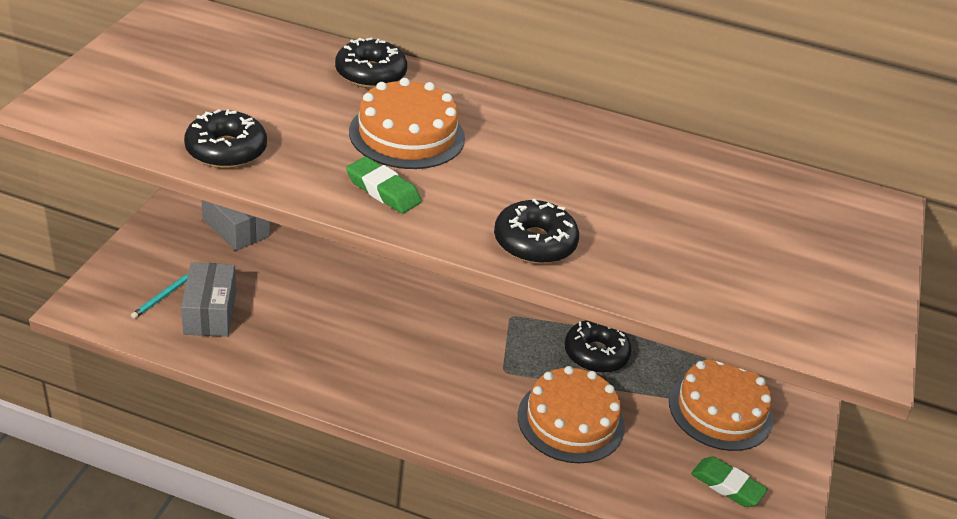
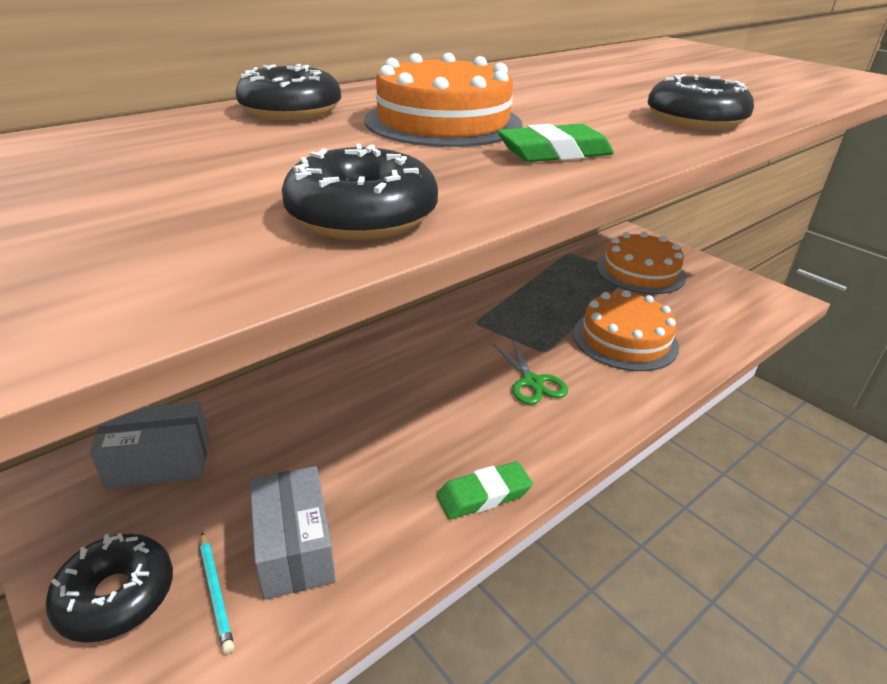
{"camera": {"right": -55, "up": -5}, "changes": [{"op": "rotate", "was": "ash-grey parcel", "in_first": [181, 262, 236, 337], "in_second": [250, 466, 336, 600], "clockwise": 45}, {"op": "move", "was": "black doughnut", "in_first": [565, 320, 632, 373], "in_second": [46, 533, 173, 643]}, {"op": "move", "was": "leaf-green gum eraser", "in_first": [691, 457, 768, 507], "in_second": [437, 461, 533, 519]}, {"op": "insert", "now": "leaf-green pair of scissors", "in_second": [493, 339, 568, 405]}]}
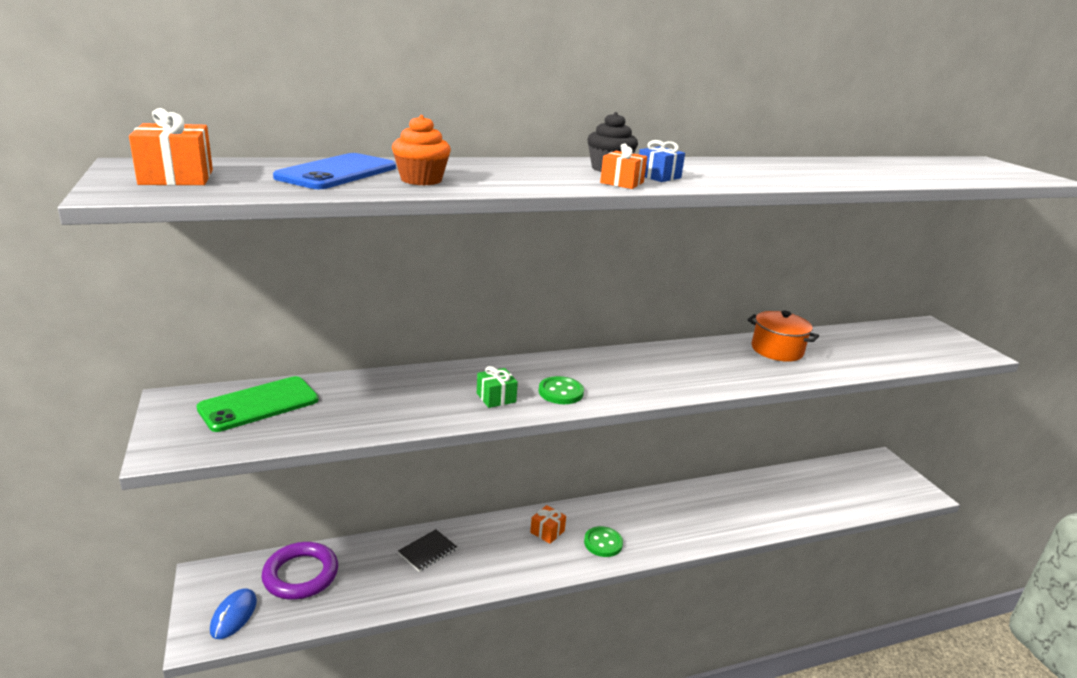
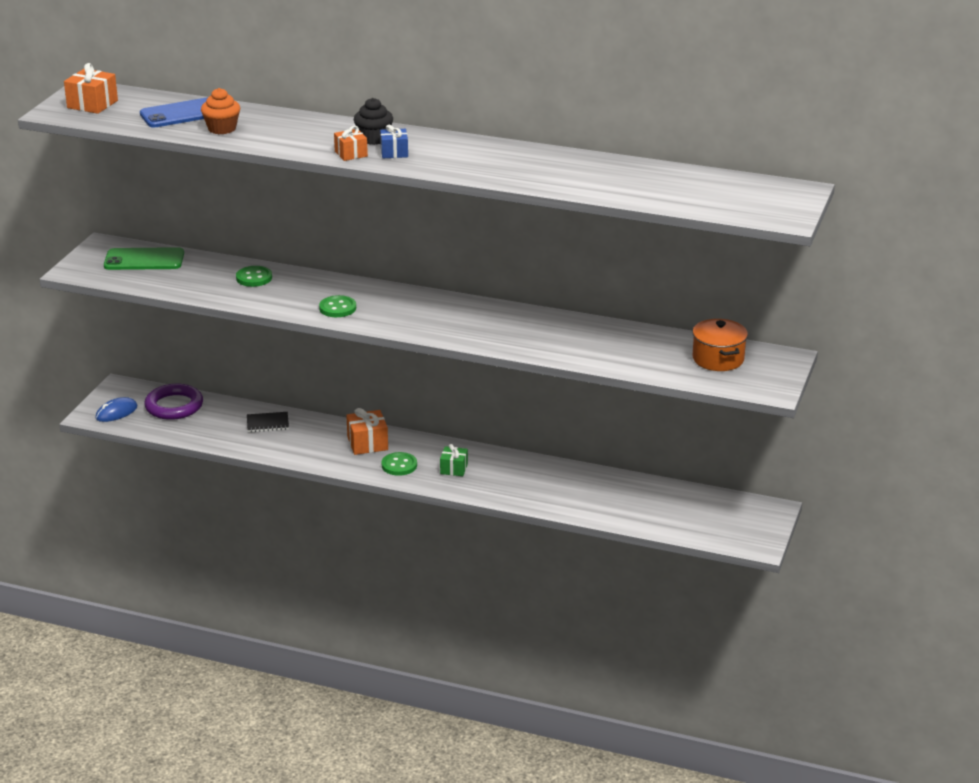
{"camera": {"right": 40, "up": 5}, "changes": [{"op": "move", "was": "bright orange stockpot", "in_first": [747, 311, 819, 362], "in_second": [692, 319, 748, 371]}, {"op": "move", "was": "leaf-green present", "in_first": [477, 366, 518, 408], "in_second": [440, 444, 468, 476]}, {"op": "resize", "was": "bright orange present", "in_first": [530, 505, 566, 544], "in_second": [346, 408, 388, 455], "ratio": 1.51}, {"op": "insert", "now": "leaf-green shirt button", "in_second": [236, 266, 272, 287]}]}
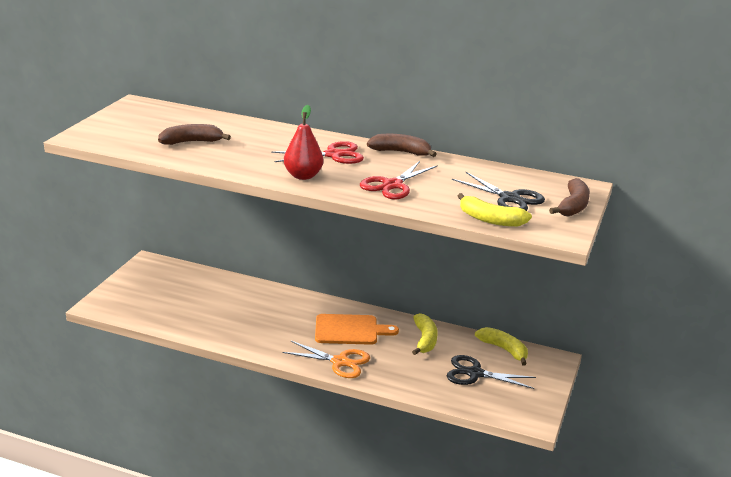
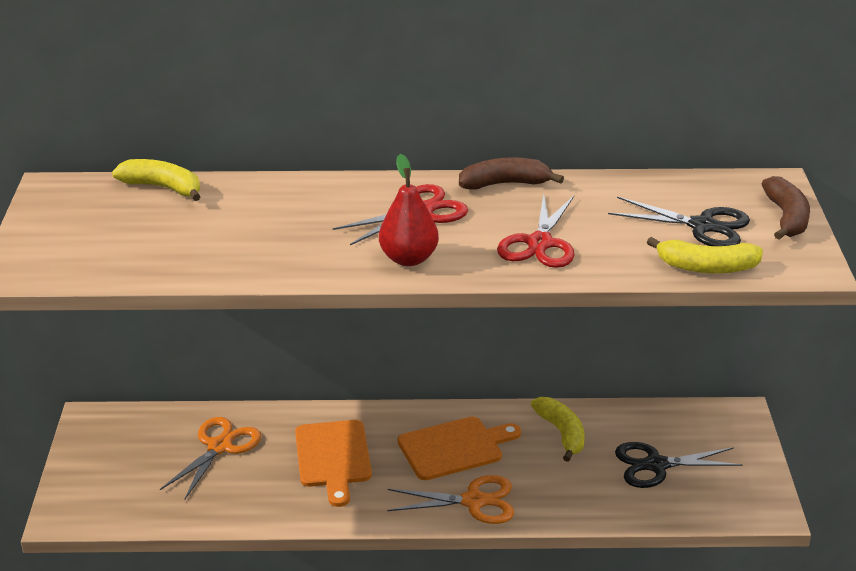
{"camera": {"right": -20, "up": 5}, "changes": [{"op": "delete", "was": "russet toy banana", "in_first": [158, 124, 231, 145]}, {"op": "move", "was": "bright yellow toy banana", "in_first": [475, 327, 528, 365], "in_second": [112, 159, 200, 201]}, {"op": "insert", "now": "bright orange pair of scissors", "in_second": [160, 417, 261, 500]}, {"op": "insert", "now": "bright orange chopping board", "in_second": [295, 420, 372, 507]}]}
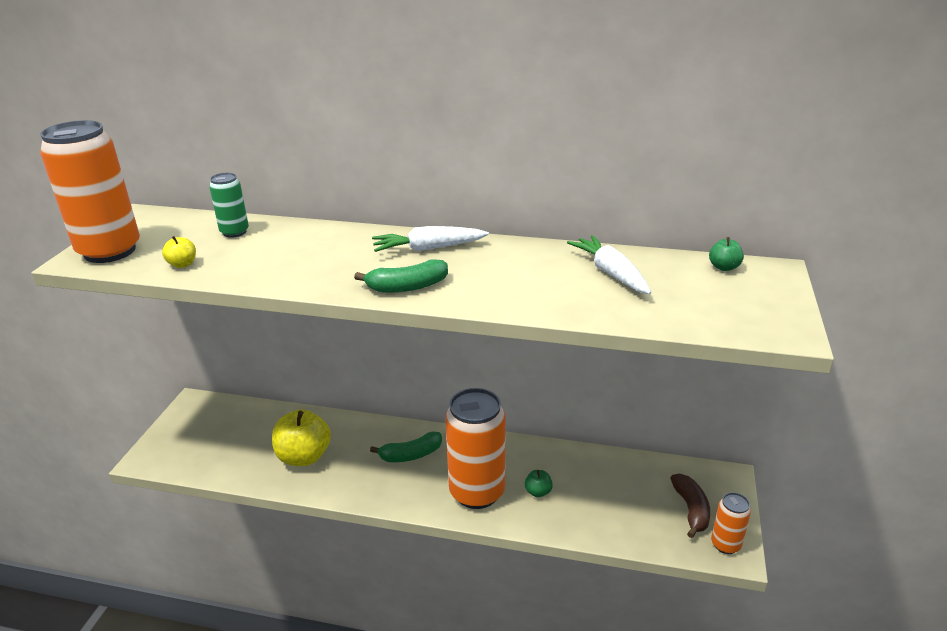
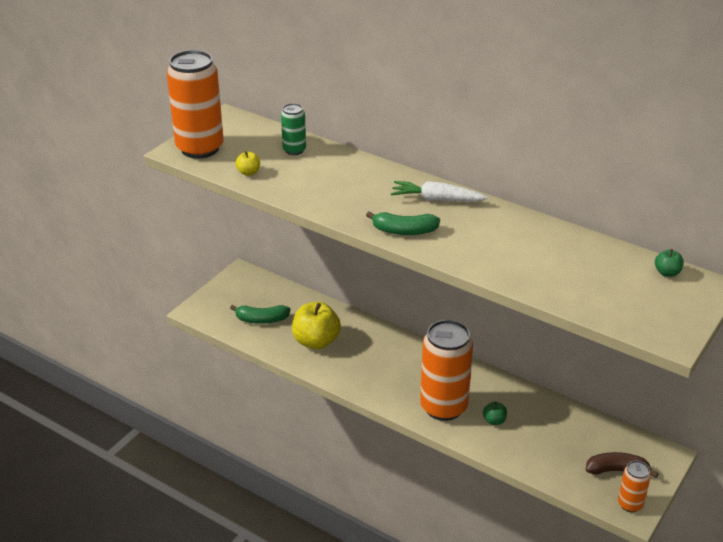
{"camera": {"right": 20, "up": 5}, "changes": [{"op": "delete", "was": "white toy carrot", "in_first": [567, 235, 651, 294]}, {"op": "move", "was": "leaf-green toy banana", "in_first": [370, 431, 442, 462], "in_second": [230, 305, 291, 324]}, {"op": "rotate", "was": "russet toy banana", "in_first": [670, 474, 710, 538], "in_second": [586, 452, 659, 478], "clockwise": -105}]}
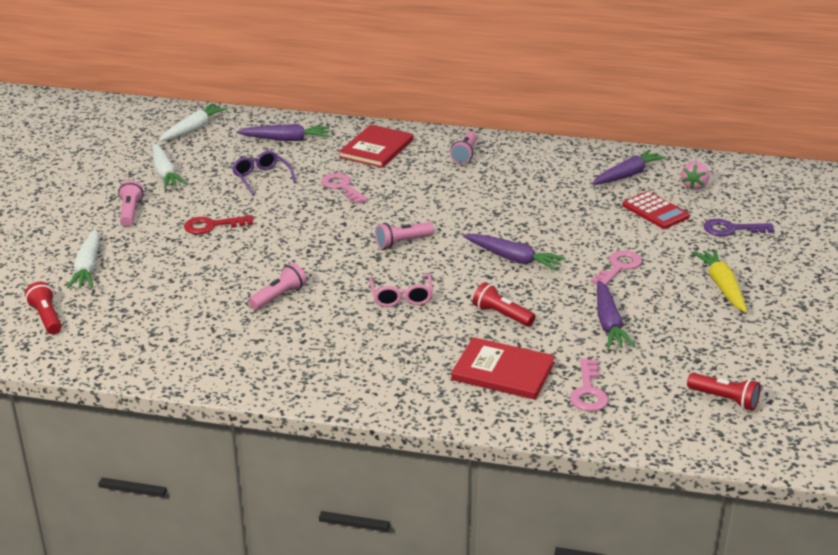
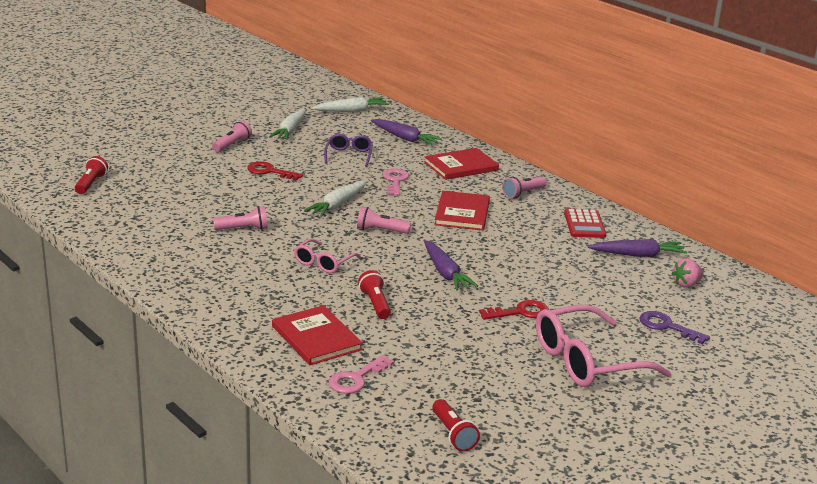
{"camera": {"right": 35, "up": -5}, "changes": [{"op": "move", "was": "scarlet pocket calculator", "in_first": [622, 191, 690, 229], "in_second": [564, 209, 606, 238]}, {"op": "move", "was": "white toy carrot", "in_first": [67, 229, 99, 289], "in_second": [304, 181, 367, 217]}, {"op": "replace", "was": "bright yellow toy carrot", "now": "rose-pink spectacles", "in_first": [692, 249, 747, 312], "in_second": [536, 305, 671, 387]}, {"op": "recolor", "was": "rose-pink key", "now": "scarlet key", "in_first": [591, 250, 642, 285], "in_second": [479, 300, 549, 320]}, {"op": "delete", "was": "violet toy carrot", "in_first": [597, 280, 635, 349]}, {"op": "insert", "now": "scarlet hardback", "in_second": [434, 191, 490, 230]}]}
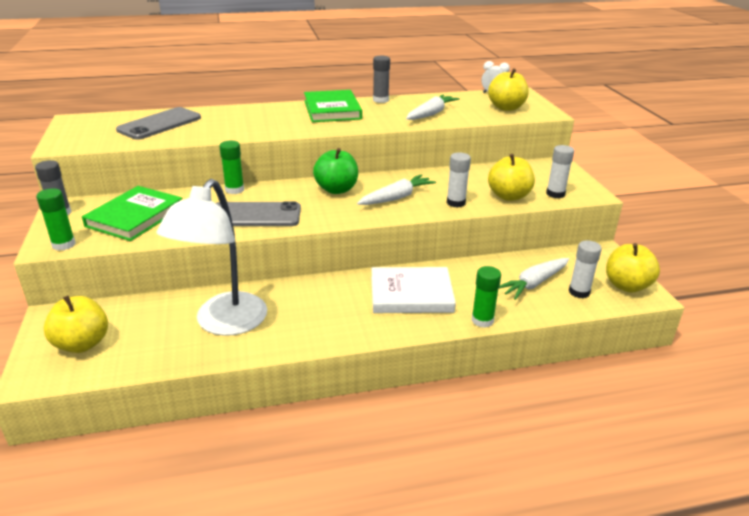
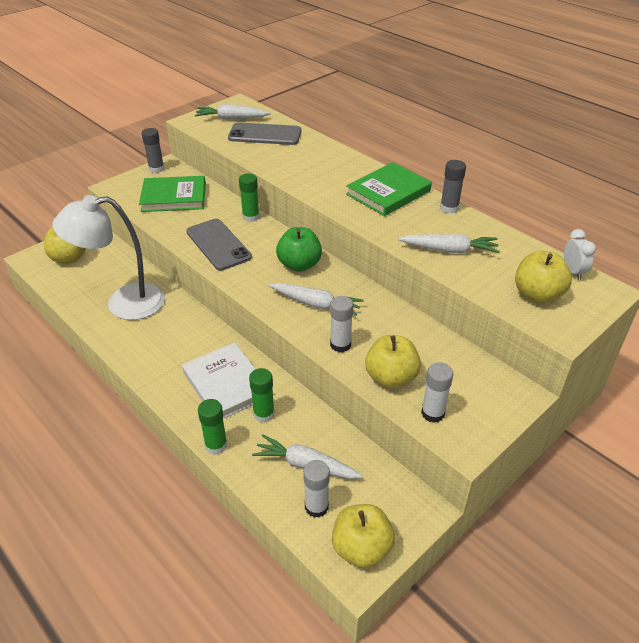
{"camera": {"right": 60, "up": 10}, "changes": [{"op": "move", "was": "leaf-green glue", "in_first": [36, 188, 76, 251], "in_second": [249, 368, 275, 422]}, {"op": "insert", "now": "white toy carrot", "in_second": [195, 104, 271, 120]}]}
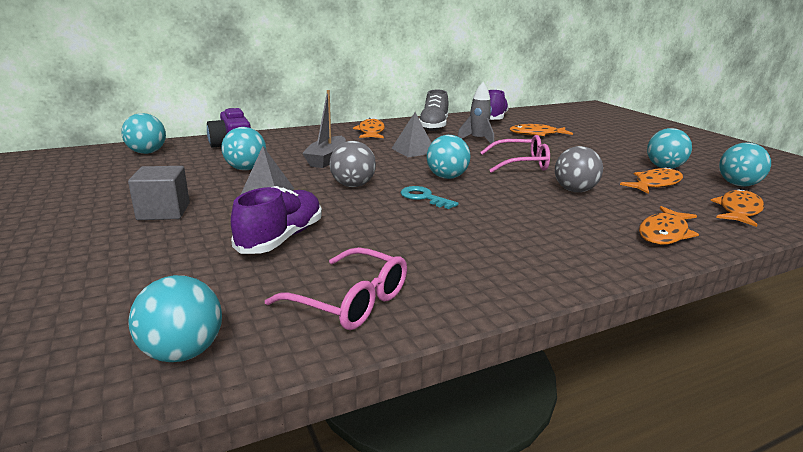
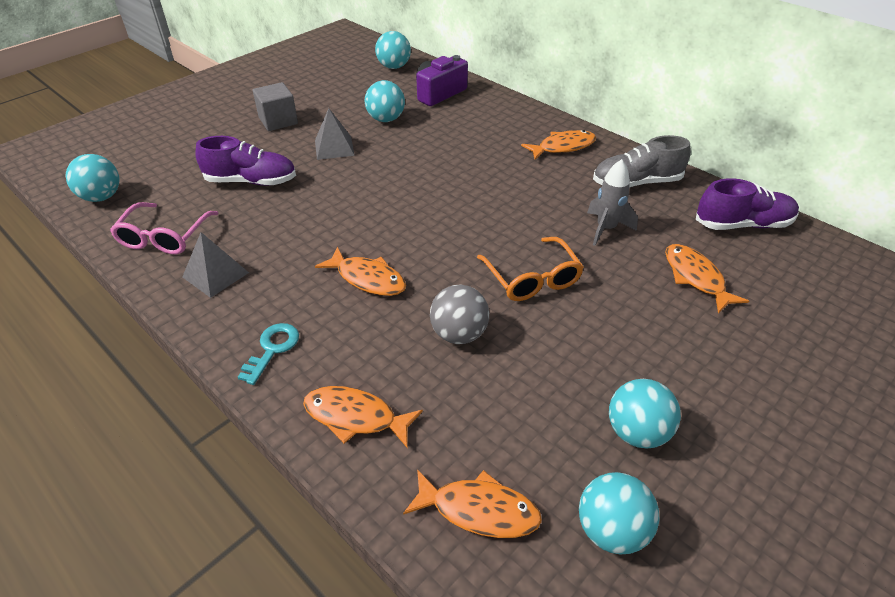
{"camera": {"right": 70, "up": 20}, "changes": [{"op": "delete", "was": "ash-grey toy boat", "in_first": [302, 90, 346, 168]}, {"op": "move", "was": "ash-grey pyramid", "in_first": [391, 112, 431, 157], "in_second": [183, 232, 249, 298]}, {"op": "delete", "was": "turquoise ball", "in_first": [427, 135, 471, 179]}, {"op": "recolor", "was": "rose-pink spectacles", "now": "bright orange spectacles", "in_first": [480, 135, 550, 173], "in_second": [477, 237, 584, 301]}, {"op": "delete", "was": "ash-grey ball", "in_first": [330, 141, 376, 187]}, {"op": "move", "was": "bright orange toy fish", "in_first": [620, 167, 683, 194], "in_second": [315, 247, 406, 296]}, {"op": "move", "was": "turquoise key", "in_first": [400, 186, 458, 209], "in_second": [238, 323, 299, 385]}]}
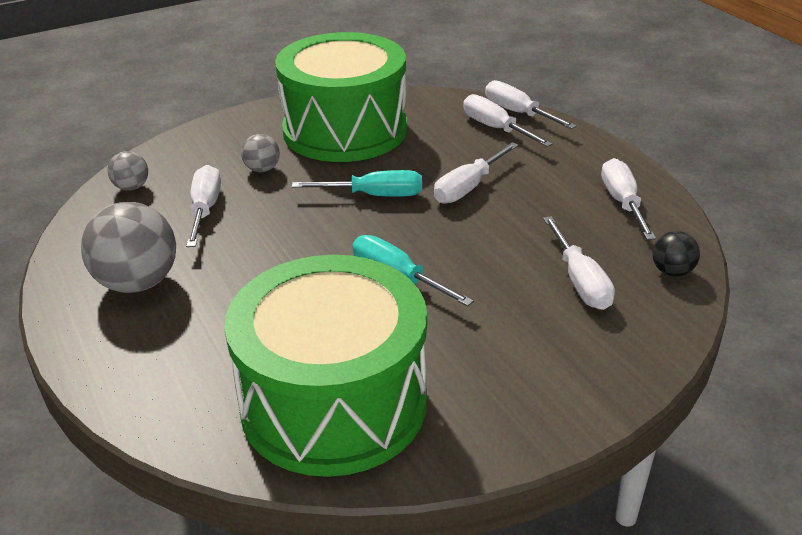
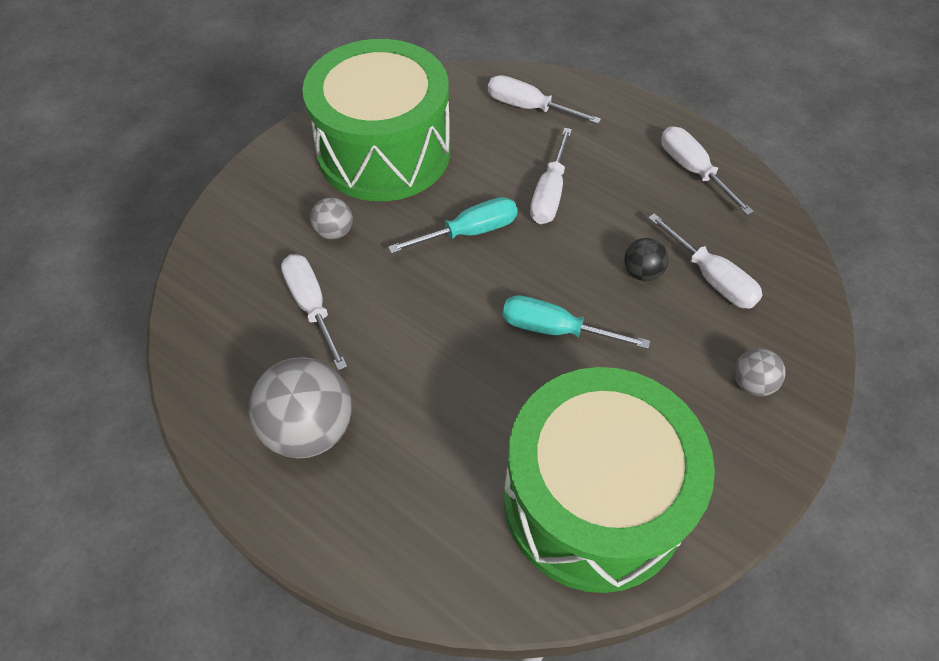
{"camera": {"right": -25, "up": 20}, "changes": [{"op": "delete", "was": "white flat screwdriver", "in_first": [485, 80, 577, 129]}, {"op": "move", "was": "ash-grey ball", "in_first": [107, 151, 148, 191], "in_second": [734, 349, 785, 396]}, {"op": "move", "was": "black ball", "in_first": [652, 231, 700, 277], "in_second": [624, 238, 669, 281]}]}
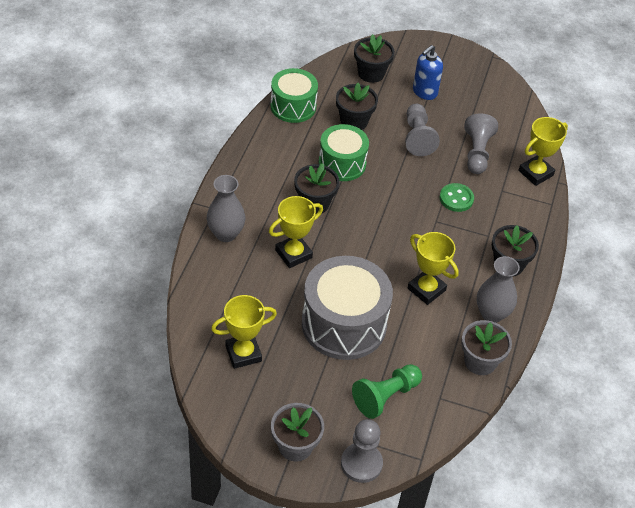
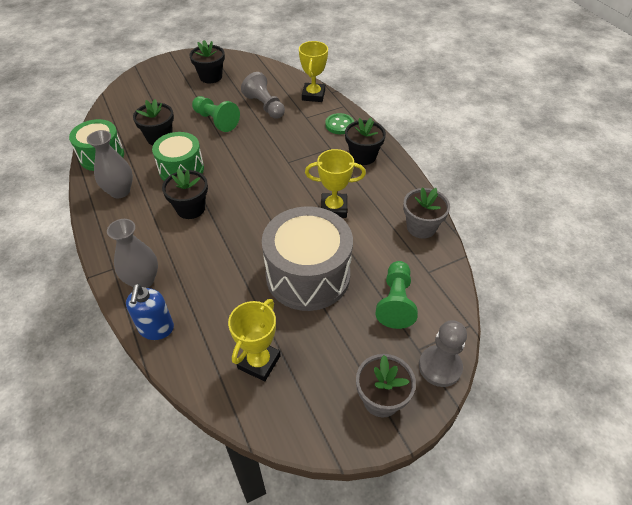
{"camera": {"right": -40, "up": 0}, "changes": [{"op": "move", "was": "black plant pot", "in_first": [354, 34, 395, 83], "in_second": [189, 40, 225, 83]}, {"op": "move", "was": "royal blue soap pump", "in_first": [413, 45, 443, 100], "in_second": [126, 284, 174, 340]}, {"op": "recolor", "was": "ash-grey pawn", "now": "leaf-green pawn", "in_first": [405, 104, 440, 156], "in_second": [192, 96, 240, 132]}, {"op": "move", "was": "leaf-green shirt button", "in_first": [440, 183, 474, 212], "in_second": [325, 113, 354, 134]}, {"op": "delete", "was": "bright yellow prize cup", "in_first": [269, 196, 323, 268]}, {"op": "move", "was": "ash-grey tall vase", "in_first": [477, 256, 520, 323], "in_second": [87, 130, 133, 198]}]}
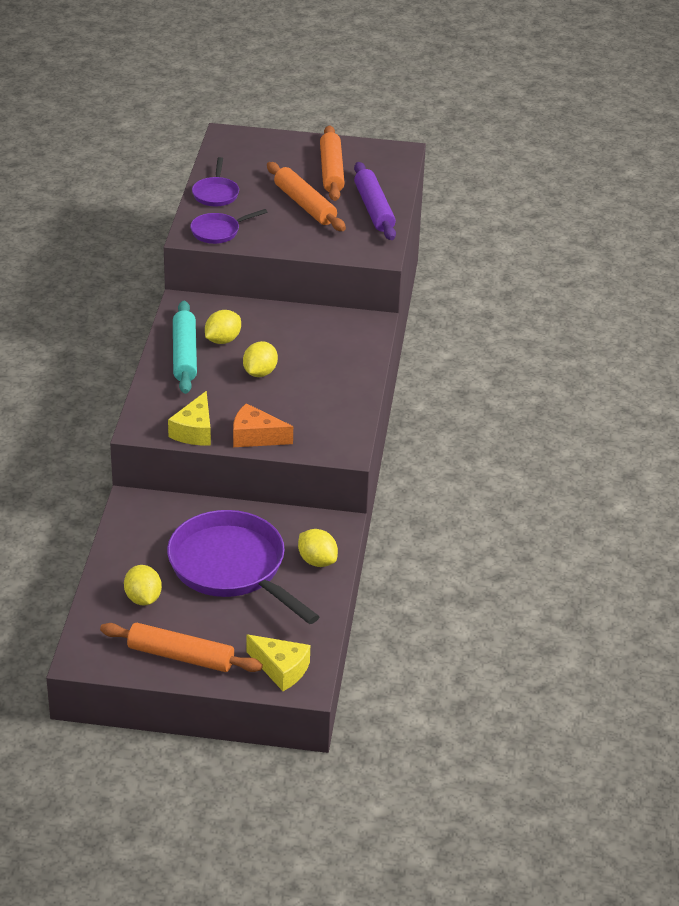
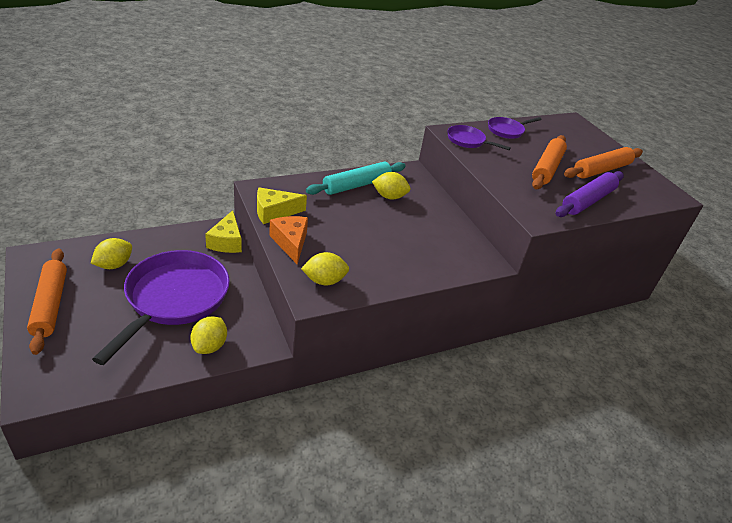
{"camera": {"right": 55, "up": 0}, "changes": [{"op": "move", "was": "bright yellow toy lemon", "in_first": [243, 341, 278, 377], "in_second": [301, 252, 349, 285]}, {"op": "move", "was": "bright yellow cheese", "in_first": [247, 635, 310, 691], "in_second": [205, 210, 242, 253]}]}
